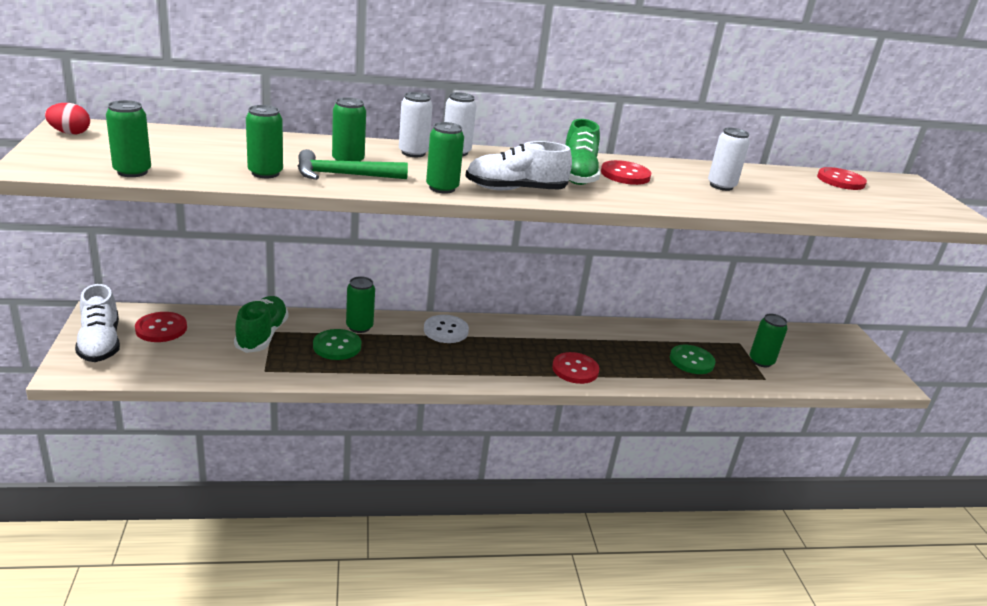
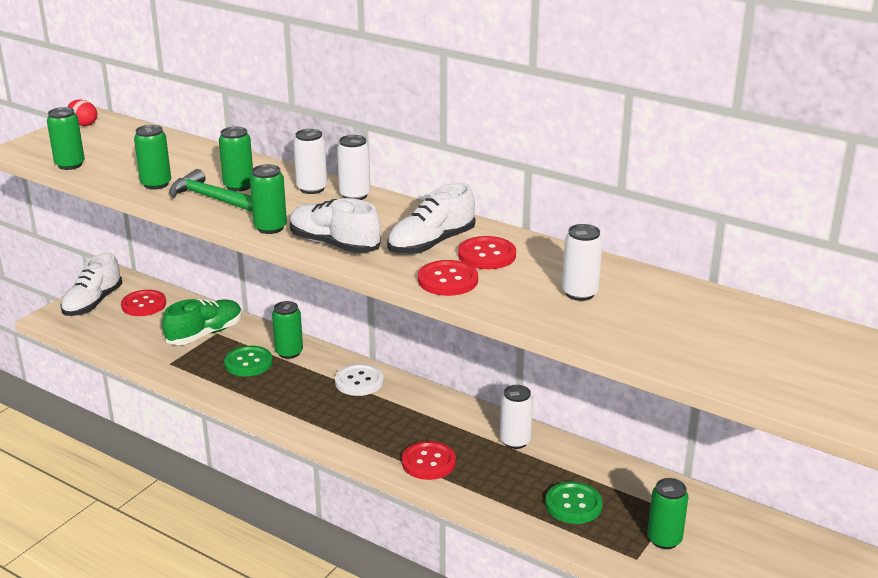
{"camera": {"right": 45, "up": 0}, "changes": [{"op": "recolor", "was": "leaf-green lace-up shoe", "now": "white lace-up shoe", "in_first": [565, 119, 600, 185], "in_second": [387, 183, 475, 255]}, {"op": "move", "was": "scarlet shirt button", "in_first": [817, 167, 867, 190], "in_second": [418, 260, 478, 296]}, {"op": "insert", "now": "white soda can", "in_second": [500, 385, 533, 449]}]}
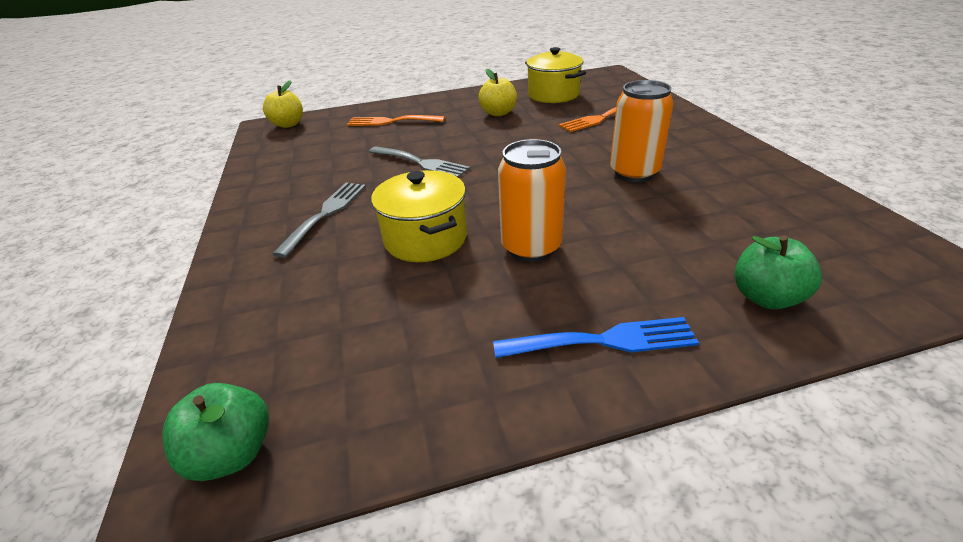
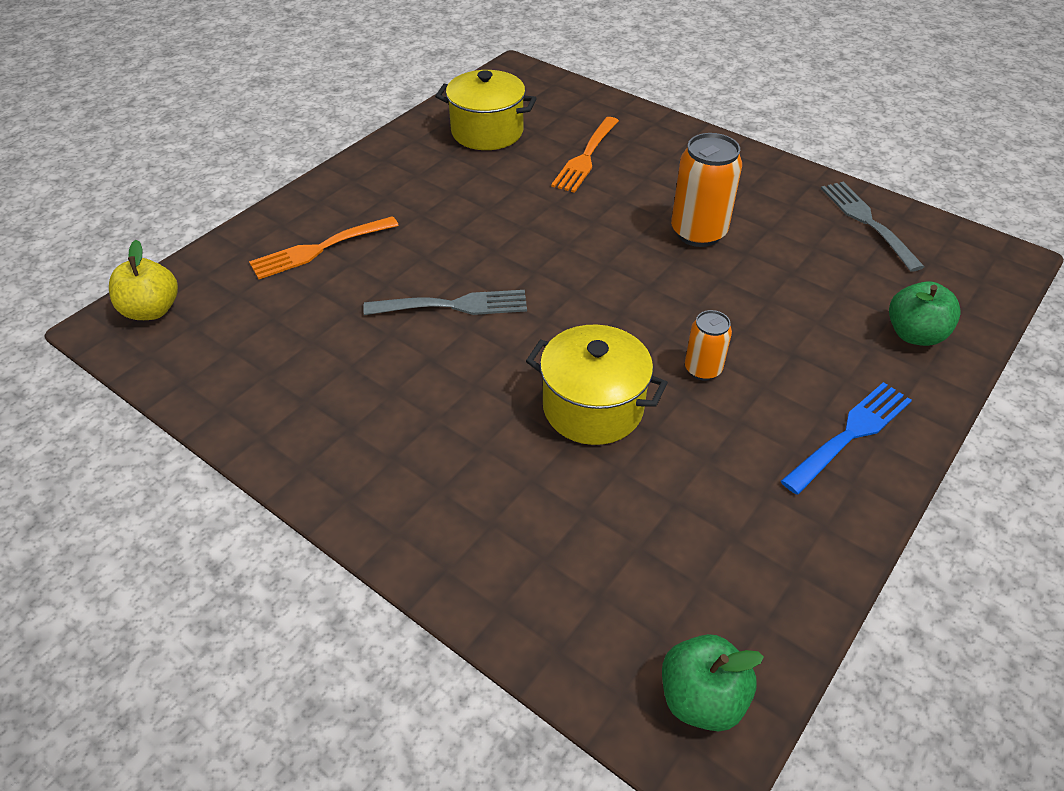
{"camera": {"right": -40, "up": 10}, "changes": [{"op": "delete", "was": "bright yellow apple fruit", "in_first": [479, 69, 517, 116]}, {"op": "resize", "was": "bright orange soda can", "in_first": [498, 139, 566, 262], "in_second": [685, 310, 732, 381], "ratio": 0.57}, {"op": "move", "was": "ash-grey fork", "in_first": [273, 183, 366, 258], "in_second": [821, 182, 924, 272]}]}
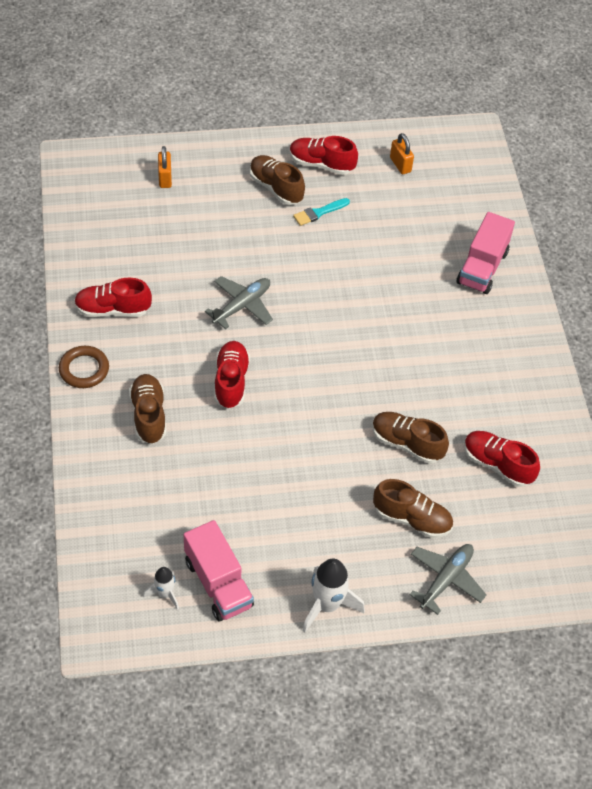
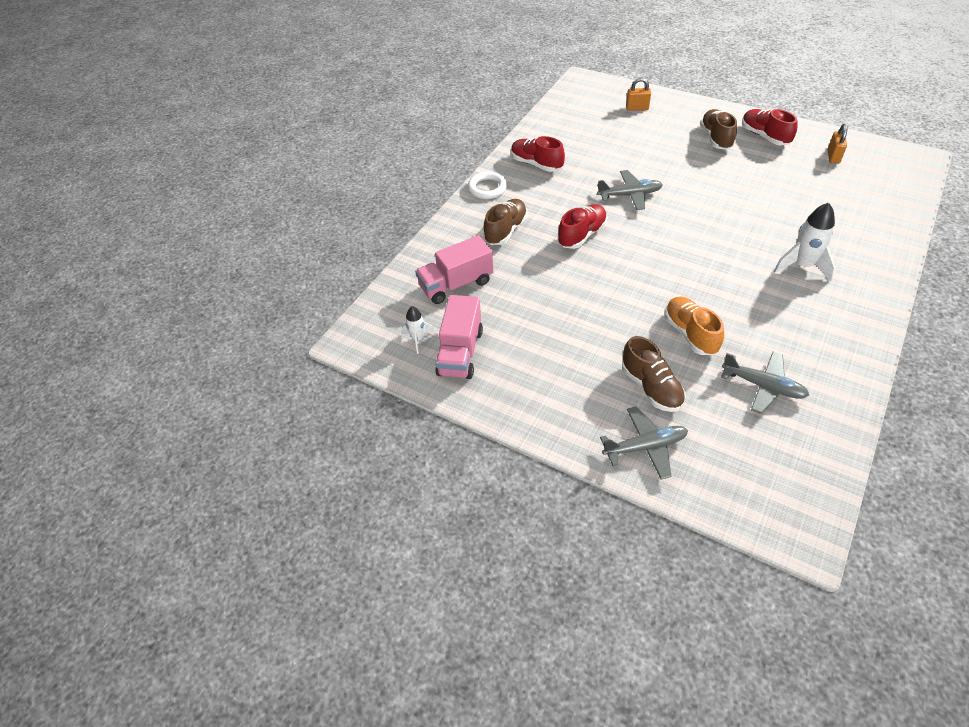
{"camera": {"right": 45, "up": -5}, "changes": [{"op": "rotate", "was": "bright orange padlock", "in_first": [158, 146, 172, 188], "in_second": [626, 78, 651, 111], "clockwise": 60}, {"op": "delete", "was": "turquoise brush", "in_first": [293, 198, 350, 226]}, {"op": "move", "was": "rose-pink lorry", "in_first": [457, 212, 515, 294], "in_second": [415, 235, 494, 304]}, {"op": "recolor", "was": "russet ring", "now": "white ring", "in_first": [59, 346, 109, 388], "in_second": [468, 172, 507, 199]}, {"op": "recolor", "was": "russet lace-up shoe", "now": "bright orange lace-up shoe", "in_first": [372, 412, 449, 464], "in_second": [665, 297, 724, 355]}, {"op": "replace", "was": "scarlet lace-up shoe", "now": "ash-grey plane", "in_first": [464, 431, 540, 487], "in_second": [721, 352, 809, 414]}, {"op": "move", "was": "white rocket", "in_first": [302, 559, 365, 632], "in_second": [774, 203, 835, 282]}]}
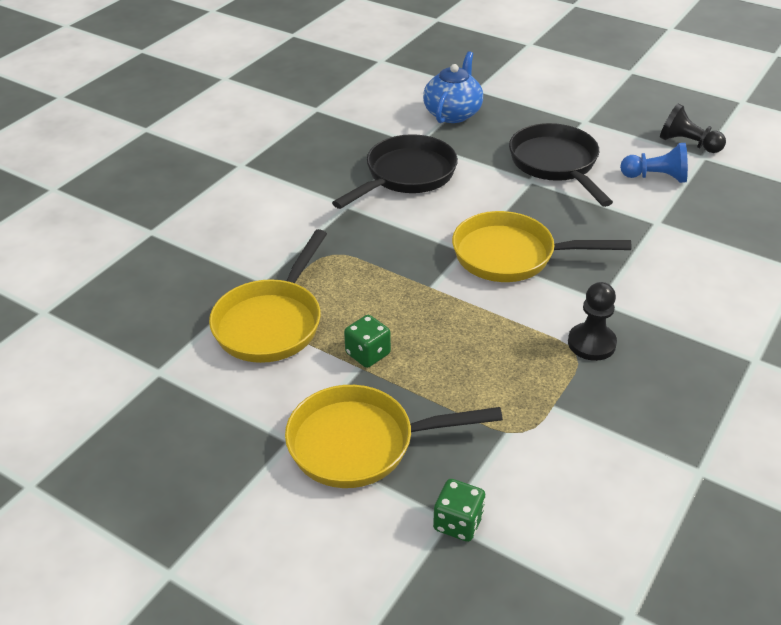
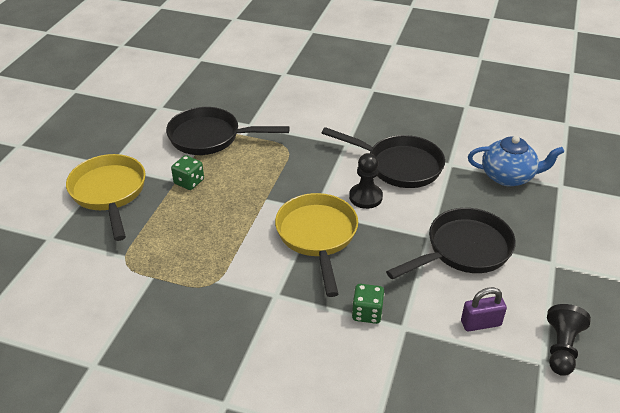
{"camera": {"right": 75, "up": 0}, "changes": [{"op": "replace", "was": "royal blue pawn", "now": "violet padlock", "in_first": [620, 143, 688, 183], "in_second": [461, 287, 507, 331]}, {"op": "recolor", "was": "bright yellow frying pan", "now": "black frying pan", "in_first": [209, 229, 327, 363], "in_second": [166, 107, 290, 155]}, {"op": "move", "was": "black pawn", "in_first": [568, 282, 617, 361], "in_second": [349, 153, 383, 209]}, {"op": "move", "was": "leaf-green dice", "in_first": [433, 479, 485, 542], "in_second": [352, 284, 385, 324]}]}
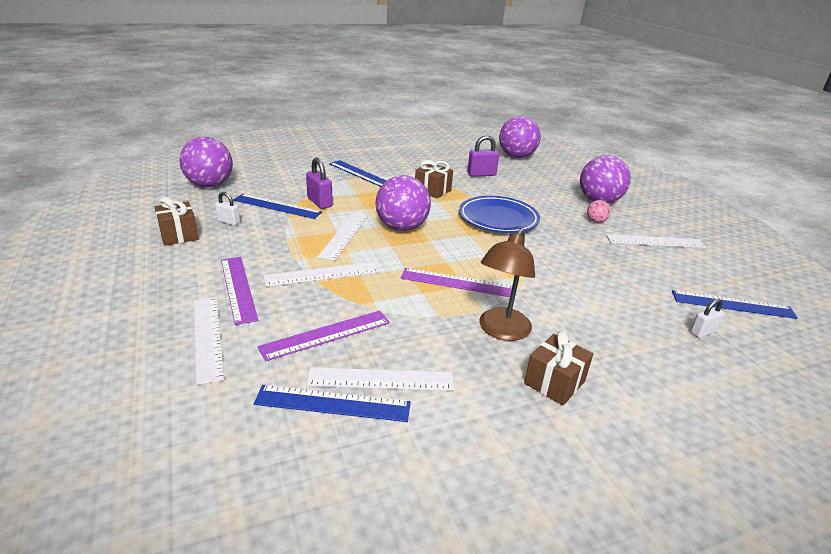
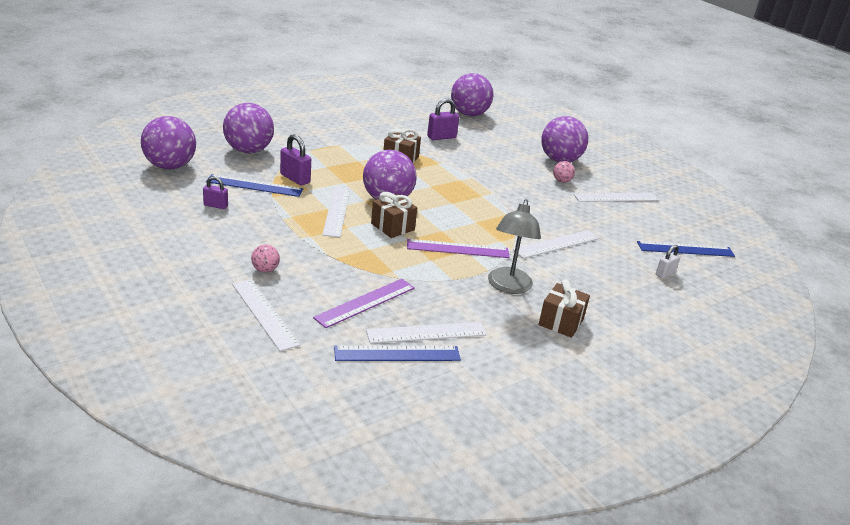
{"camera": {"right": -15, "up": 0}, "changes": [{"op": "delete", "was": "royal blue ruler", "in_first": [329, 160, 387, 187]}, {"op": "recolor", "was": "white padlock", "now": "violet padlock", "in_first": [215, 192, 240, 226], "in_second": [203, 176, 228, 209]}, {"op": "delete", "was": "royal blue flat dish", "in_first": [459, 196, 540, 233]}, {"op": "move", "was": "russet present", "in_first": [155, 197, 198, 246], "in_second": [371, 192, 417, 238]}, {"op": "recolor", "was": "russet desk lamp", "now": "ash-grey desk lamp", "in_first": [480, 228, 535, 341], "in_second": [488, 199, 541, 294]}, {"op": "replace", "was": "violet ruler", "now": "rose-pink ball", "in_first": [221, 257, 258, 325], "in_second": [251, 245, 280, 272]}, {"op": "move", "was": "white ruler", "in_first": [264, 262, 380, 287], "in_second": [513, 230, 599, 259]}, {"op": "insert", "now": "violet ball", "in_second": [223, 103, 274, 153]}]}
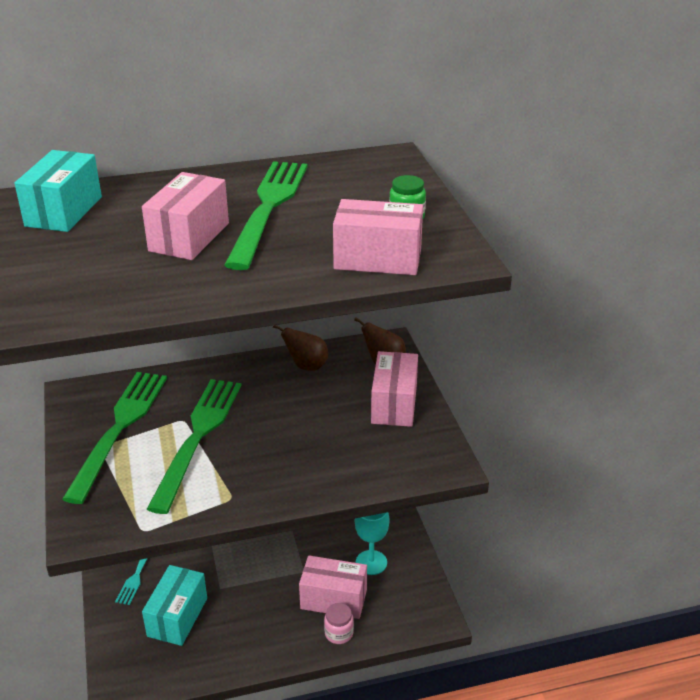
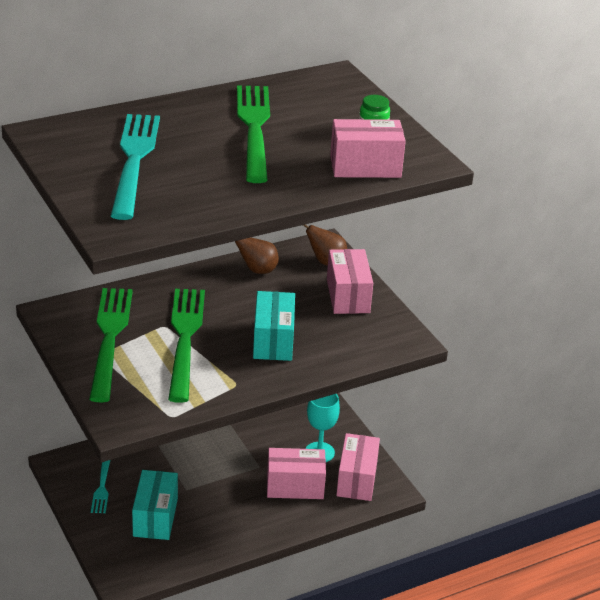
{"camera": {"right": -15, "up": 0}, "changes": [{"op": "move", "was": "turquoise parcel", "in_first": [14, 150, 102, 232], "in_second": [253, 291, 295, 361]}, {"op": "move", "was": "rose-pink parcel", "in_first": [142, 172, 229, 260], "in_second": [337, 433, 380, 501]}, {"op": "delete", "was": "rose-pink jar", "in_first": [324, 603, 354, 644]}, {"op": "insert", "now": "turquoise fork", "in_second": [111, 114, 160, 220]}]}
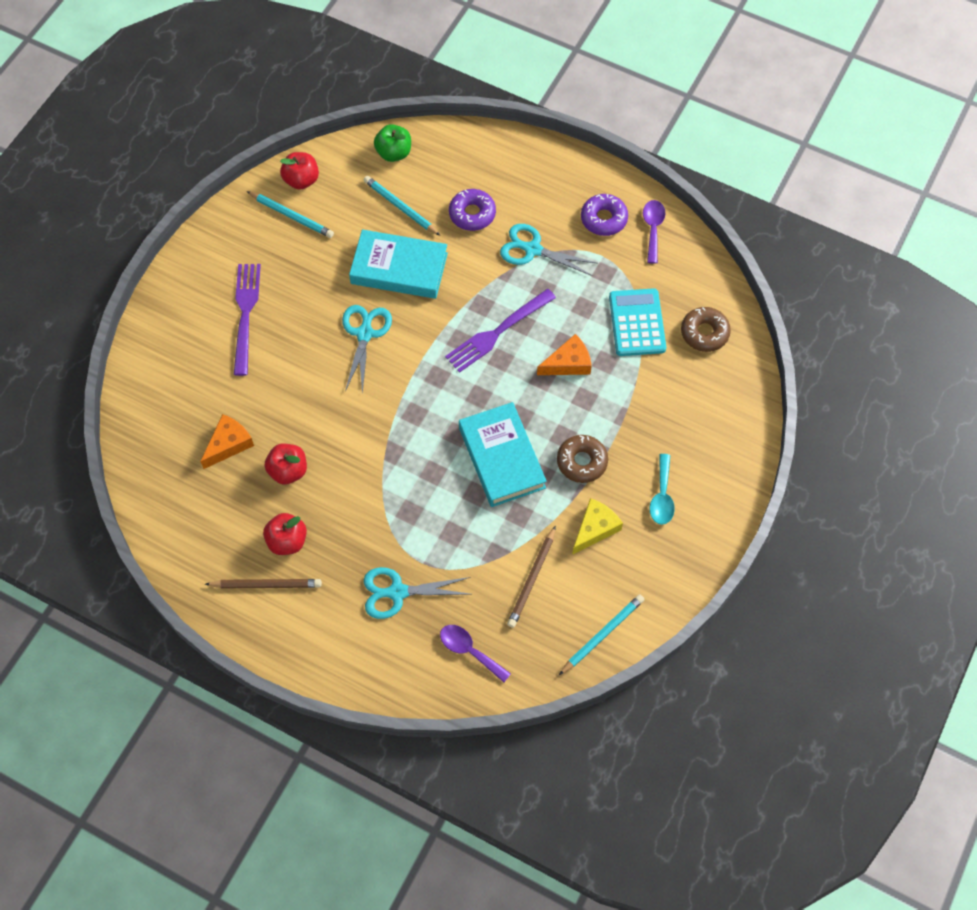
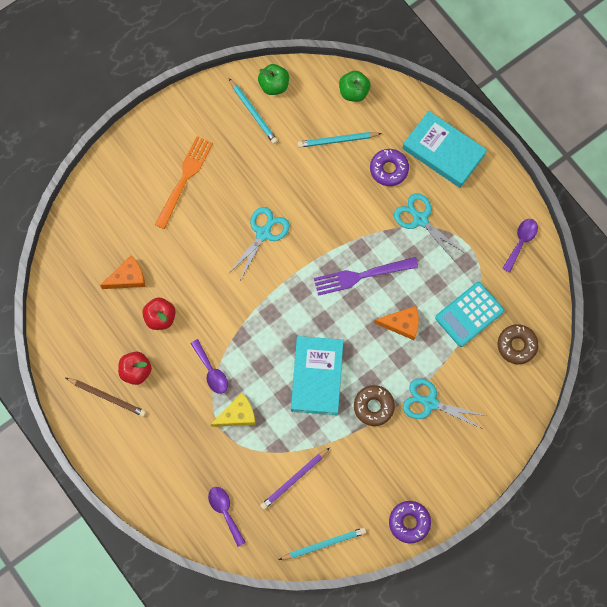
{"camera": {"right": 25, "up": 10}, "changes": [{"op": "recolor", "was": "scarlet apple fruit", "now": "leaf-green apple fruit", "in_first": [280, 152, 319, 190], "in_second": [258, 64, 289, 95]}, {"op": "rotate", "was": "turquoise lead pencil", "in_first": [364, 176, 441, 236], "in_second": [298, 132, 382, 148], "clockwise": -75}, {"op": "move", "was": "violet doughnut", "in_first": [581, 194, 628, 236], "in_second": [389, 501, 431, 543]}, {"op": "move", "was": "turquoise hardback", "in_first": [349, 229, 448, 299], "in_second": [402, 111, 487, 188]}, {"op": "recolor", "was": "violet fork", "now": "bright orange fork", "in_first": [234, 264, 261, 376], "in_second": [155, 136, 213, 229]}, {"op": "rotate", "was": "turquoise pocket calculator", "in_first": [609, 288, 666, 356], "in_second": [435, 282, 504, 347], "clockwise": -150}, {"op": "delete", "was": "turquoise tablespoon", "in_first": [650, 454, 675, 525]}, {"op": "move", "was": "bright yellow cheese", "in_first": [572, 498, 623, 555], "in_second": [210, 393, 256, 427]}, {"op": "recolor", "was": "russet lead pencil", "now": "violet lead pencil", "in_first": [507, 526, 556, 628], "in_second": [260, 448, 330, 510]}, {"op": "move", "was": "turquoise pair of scissors", "in_first": [364, 567, 471, 619], "in_second": [403, 378, 487, 428]}, {"op": "insert", "now": "violet tablespoon", "in_second": [190, 339, 228, 394]}]}
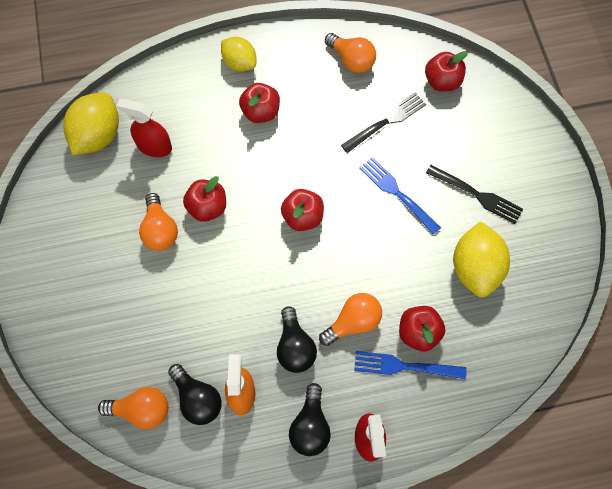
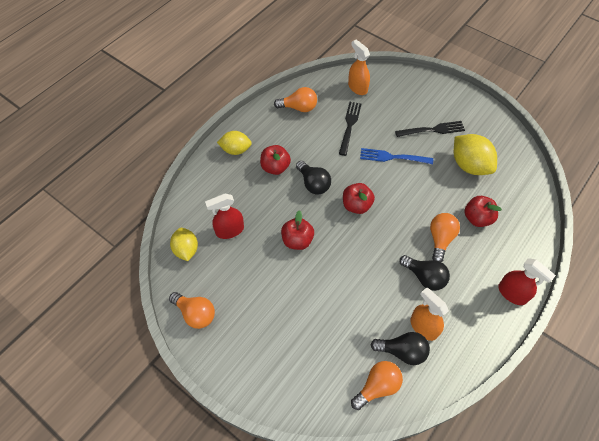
{"camera": {"right": -40, "up": -10}, "changes": [{"op": "replace", "was": "scarlet apple fruit", "now": "bright orange spray bottle", "in_first": [425, 51, 468, 91], "in_second": [348, 40, 370, 95]}, {"op": "resize", "was": "bright yellow toy lemon", "in_first": [63, 93, 119, 155], "in_second": [170, 228, 198, 261], "ratio": 0.65}, {"op": "move", "was": "bright orange bulb", "in_first": [139, 193, 178, 251], "in_second": [169, 292, 215, 329]}, {"op": "delete", "was": "royal blue fork", "in_first": [354, 351, 467, 379]}, {"op": "move", "was": "black bulb", "in_first": [289, 383, 331, 456], "in_second": [296, 161, 331, 194]}]}
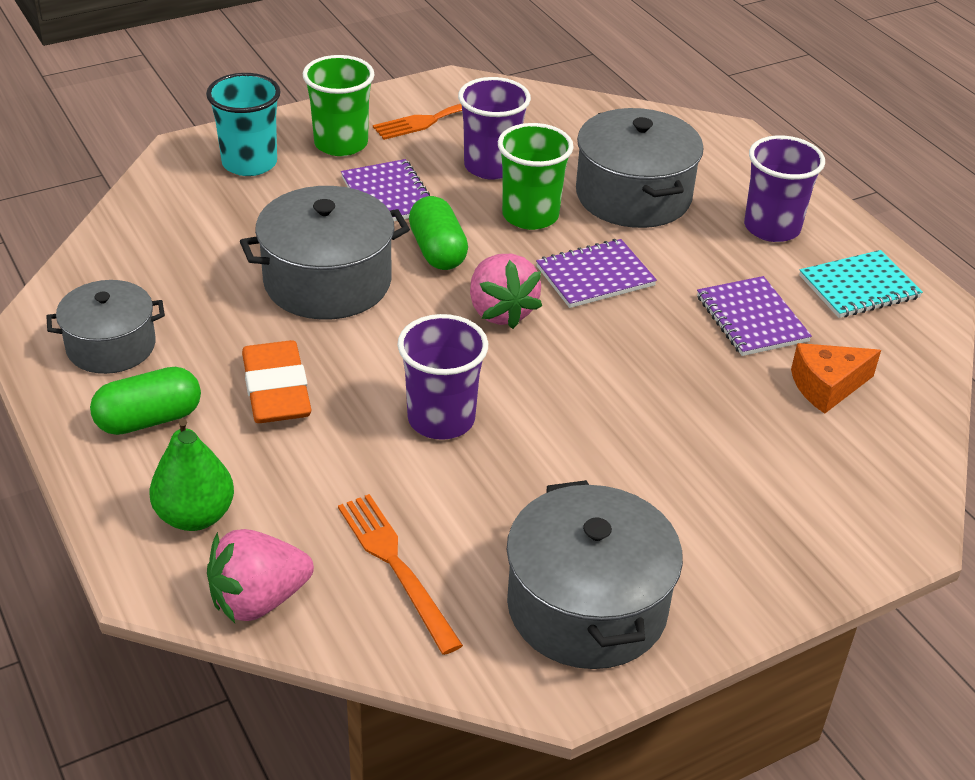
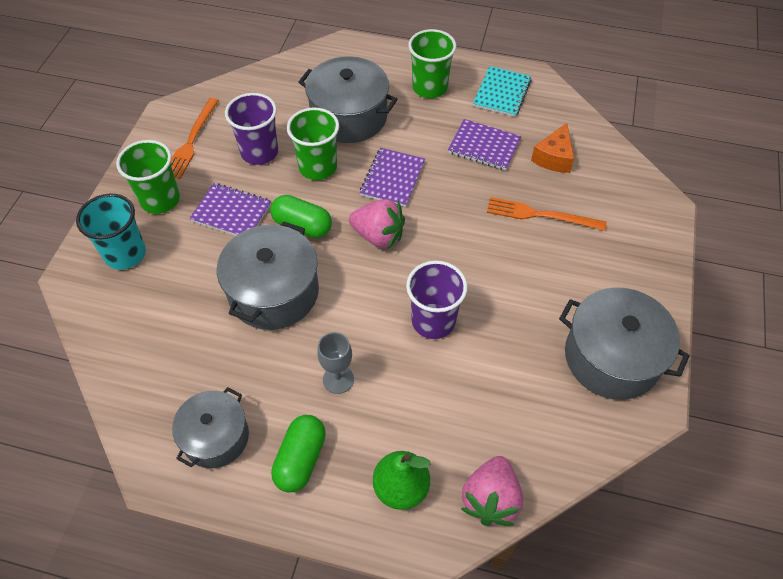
{"camera": {"right": -45, "up": 15}, "changes": [{"op": "recolor", "was": "violet beaker", "now": "leaf-green beaker", "in_first": [744, 135, 825, 242], "in_second": [408, 29, 457, 98]}, {"op": "replace", "was": "bright orange gum eraser", "now": "ash-grey goblet", "in_first": [242, 340, 311, 423], "in_second": [317, 332, 354, 394]}, {"op": "move", "was": "bright orange fork", "in_first": [338, 494, 463, 655], "in_second": [487, 197, 607, 231]}]}
